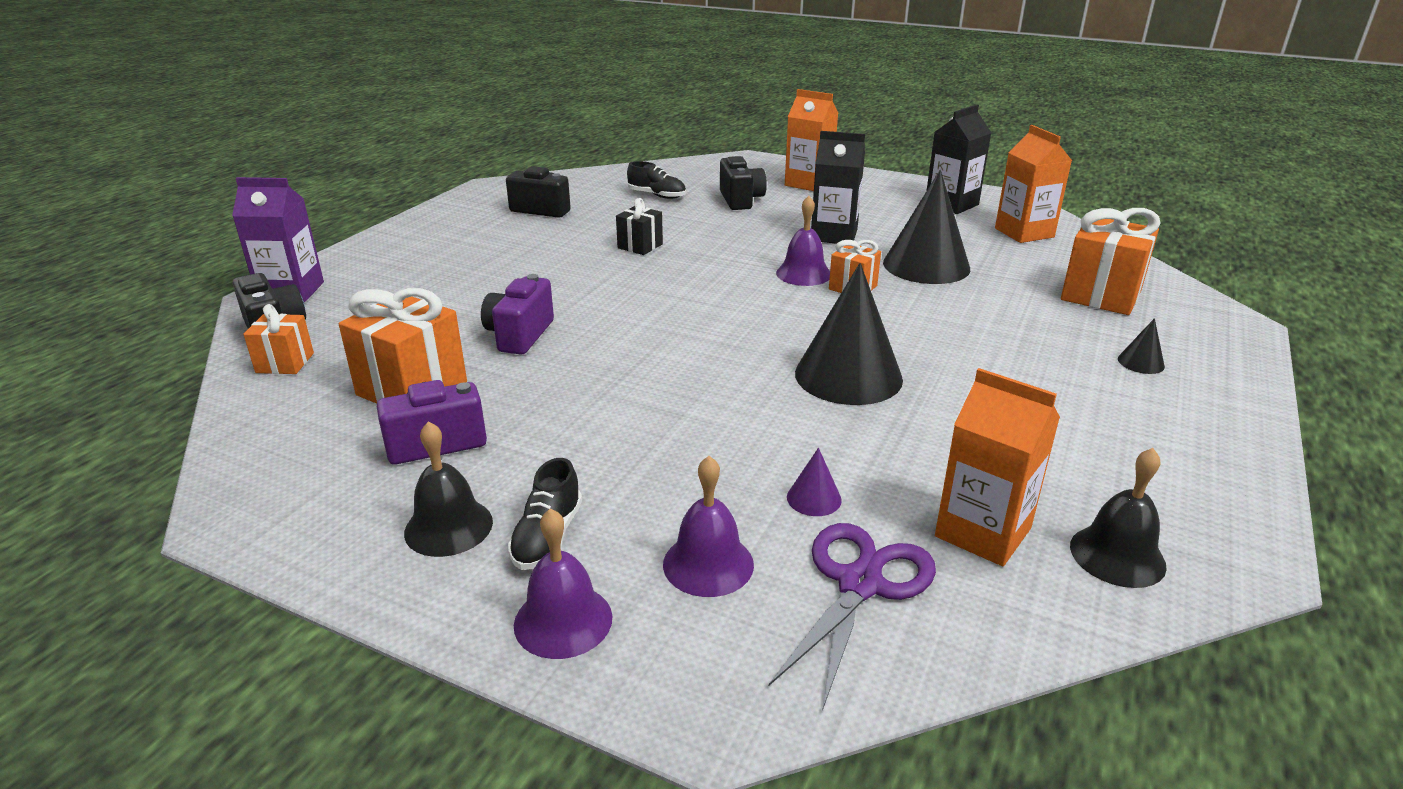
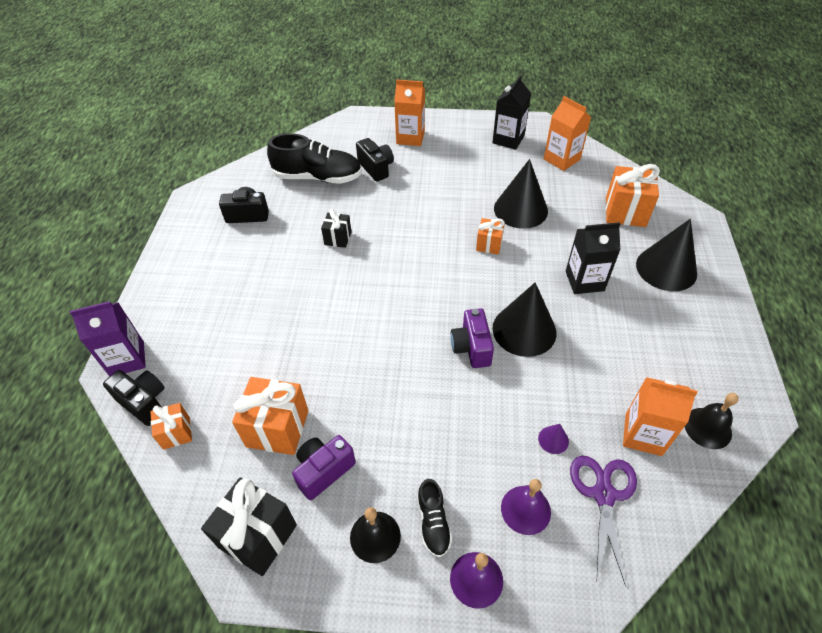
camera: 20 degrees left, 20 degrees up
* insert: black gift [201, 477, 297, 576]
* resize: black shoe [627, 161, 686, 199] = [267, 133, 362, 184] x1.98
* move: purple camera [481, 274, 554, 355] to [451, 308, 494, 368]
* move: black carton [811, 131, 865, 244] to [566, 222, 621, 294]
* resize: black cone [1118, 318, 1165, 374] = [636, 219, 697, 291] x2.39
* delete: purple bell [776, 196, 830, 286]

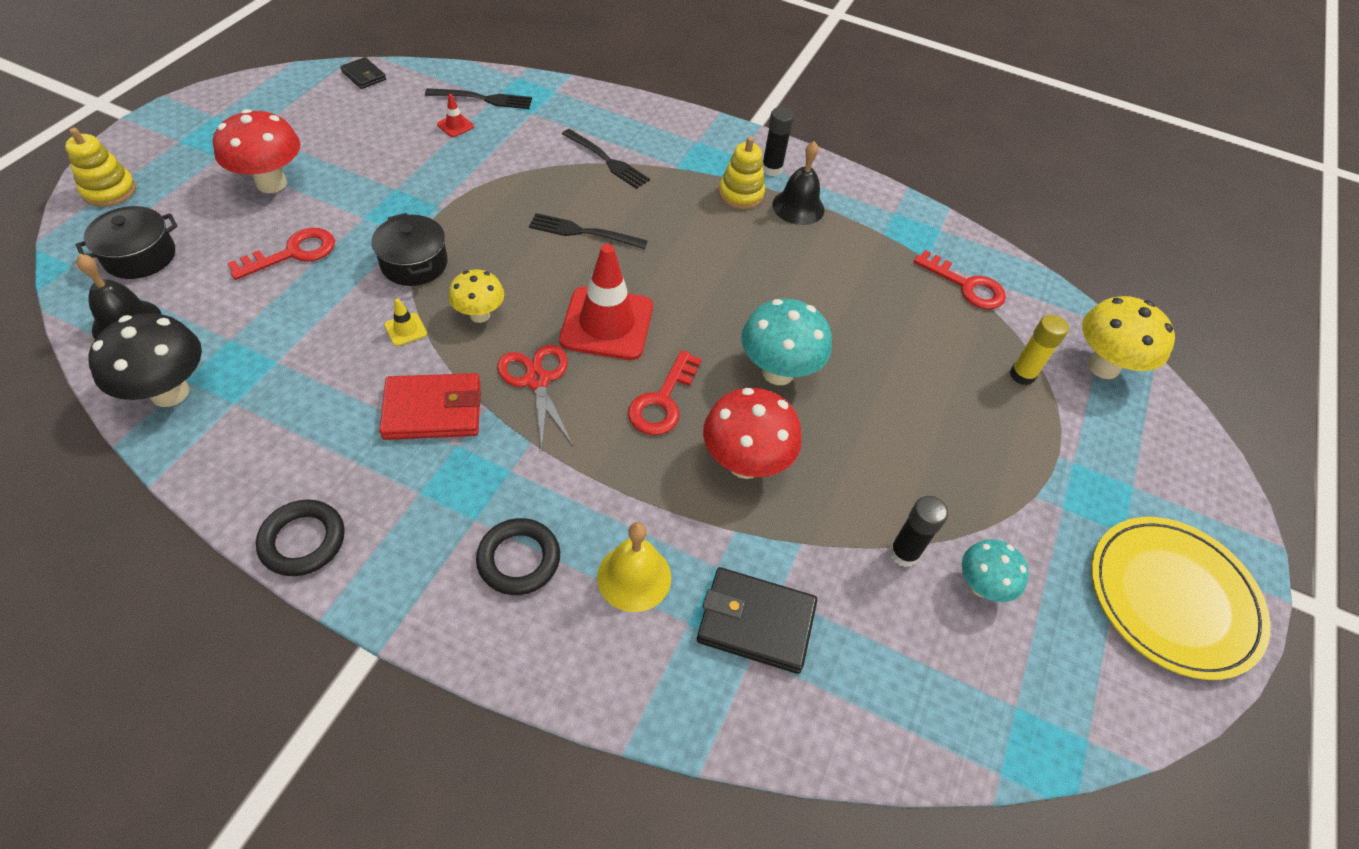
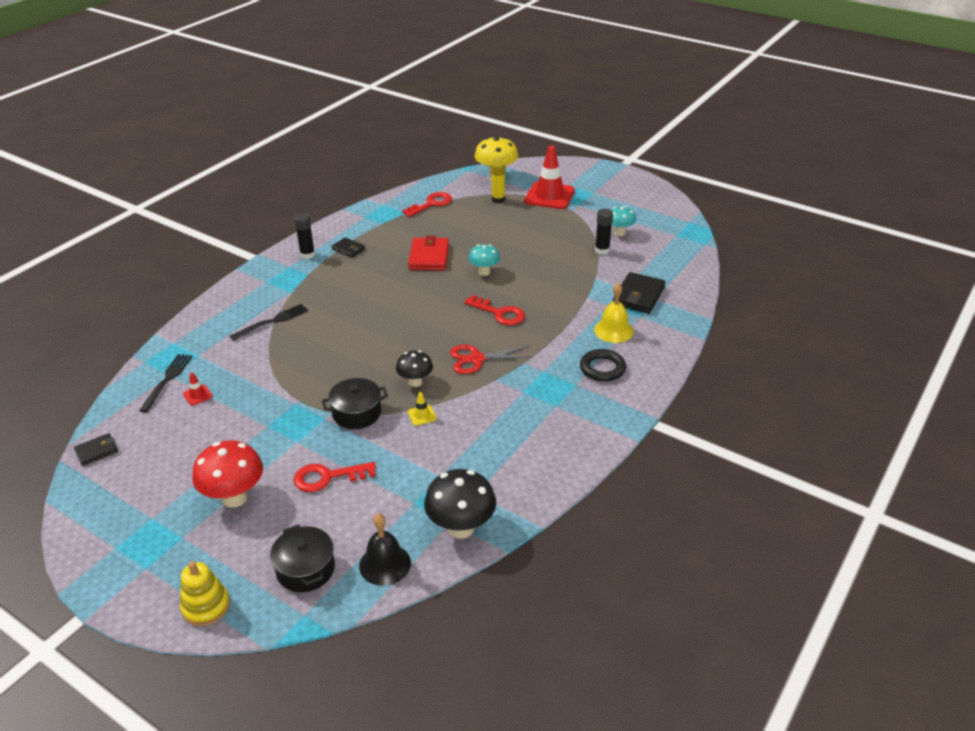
camera: 75 degrees left, 15 degrees down
* rotate: red key [227, 228, 335, 280] = [294, 462, 376, 492] 75 degrees counterclockwise
* replace: black bell [772, 141, 825, 225] to black wallet [331, 237, 365, 258]
* recolor: yellow mushroom [448, 269, 504, 323] to black mushroom [396, 351, 433, 387]
* move: red wallet [379, 373, 481, 440] to [408, 236, 449, 270]
* resize: turquoise mushroom [741, 299, 832, 385] = [468, 244, 500, 276] x0.62
* move: red traffic cone [559, 244, 653, 360] to [524, 146, 575, 209]
* delete: black ring [256, 499, 345, 576]
* delete: black fork [529, 213, 648, 249]
* delete: red mushroom [703, 388, 802, 479]
* delete: yellow stacking toy [719, 137, 765, 209]
* delete: yellow plate [1091, 517, 1270, 680]

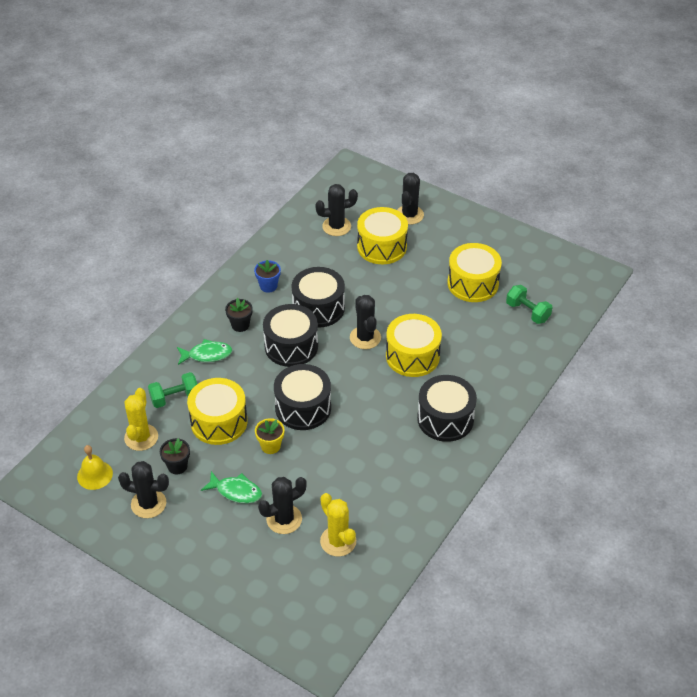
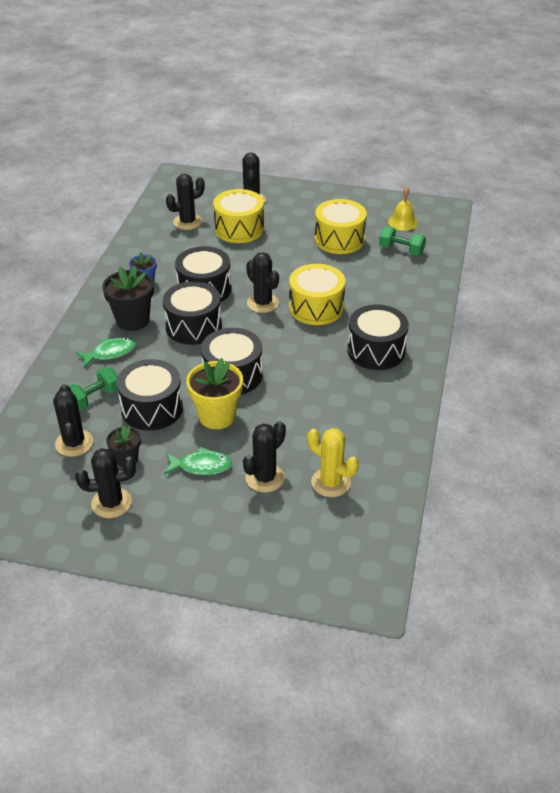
camera: 20 degrees left, 5 degrees down
* recolor: yellow cactus [124, 388, 158, 451] to black cactus [53, 384, 93, 457]
* resize: black flower pot [225, 298, 253, 332] = [102, 266, 154, 331] x1.73
* recolor: yellow drum [187, 378, 247, 445] to black drum [116, 359, 183, 431]
* resize: yellow flower pot [255, 418, 285, 454] = [186, 358, 243, 429] x1.73
* move: yellow bell [77, 445, 113, 490] to [388, 186, 418, 231]

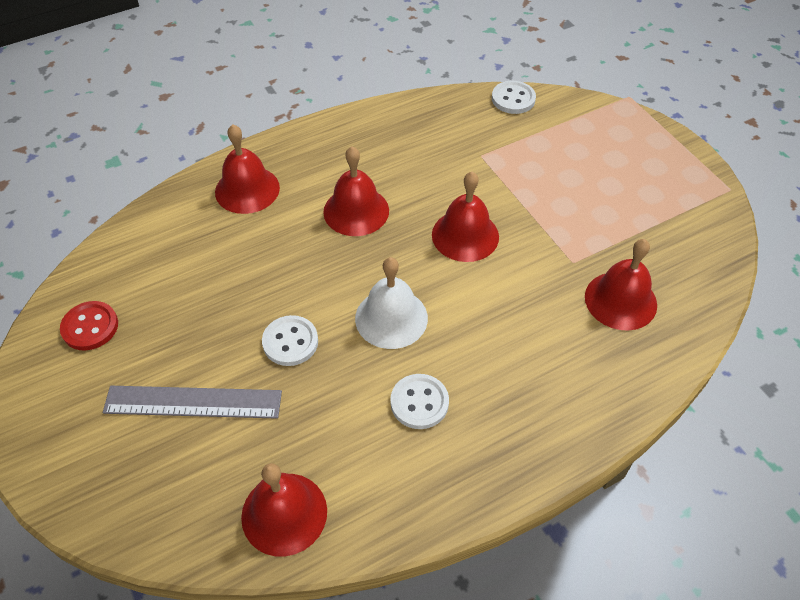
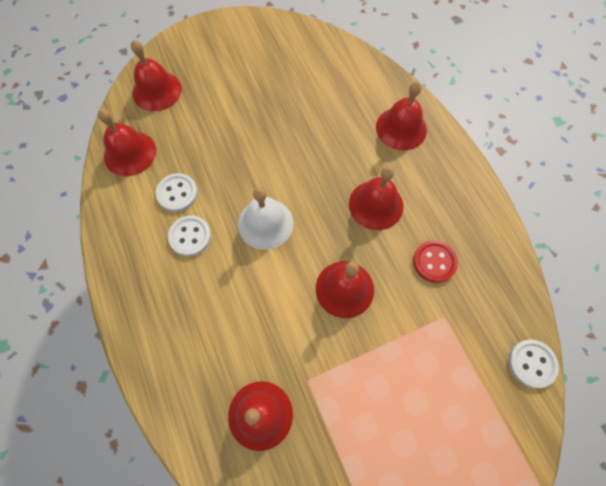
camera: 95 degrees right, 15 degrees up
* insert: red bell [131, 40, 182, 111]
* move: white button [262, 315, 318, 366] to [156, 173, 198, 212]
* move: red button [60, 301, 118, 350] to [413, 240, 458, 283]
* delete: grey ruler [103, 386, 282, 419]

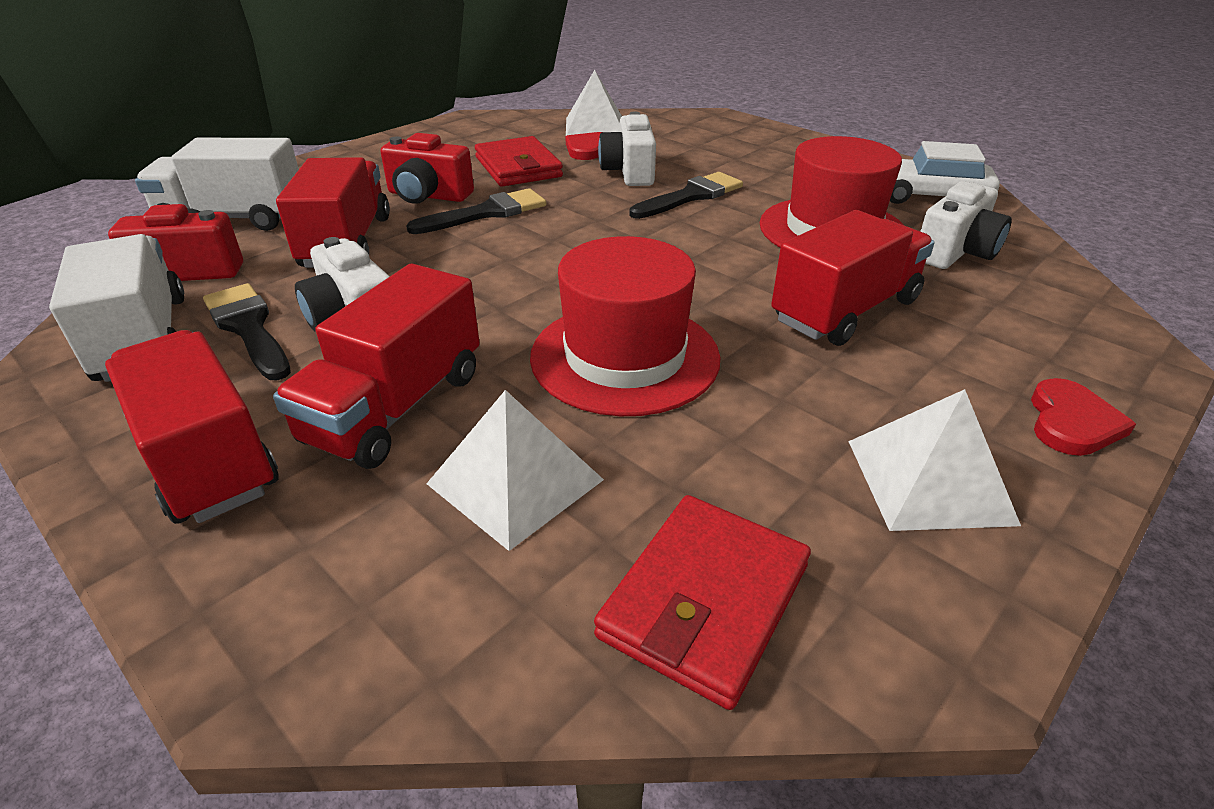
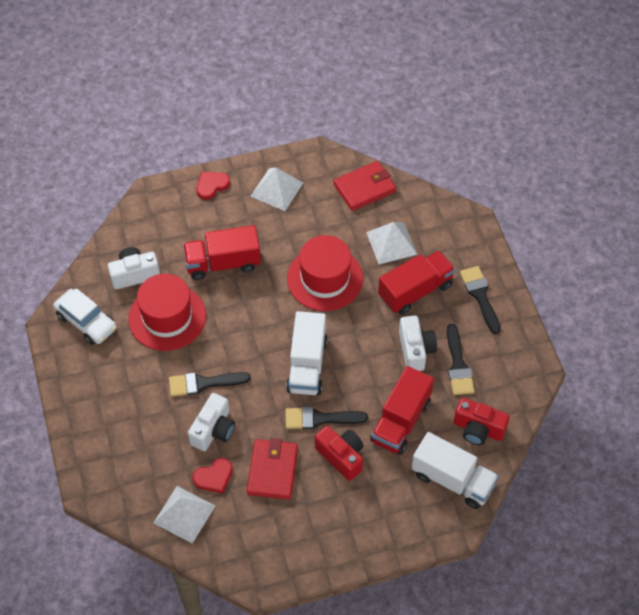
camera: 150 degrees left, 20 degrees up
* move: white truck [49, 234, 184, 382] to [286, 311, 328, 395]
* replace: red truck [105, 330, 279, 524] to black brush [460, 266, 500, 334]

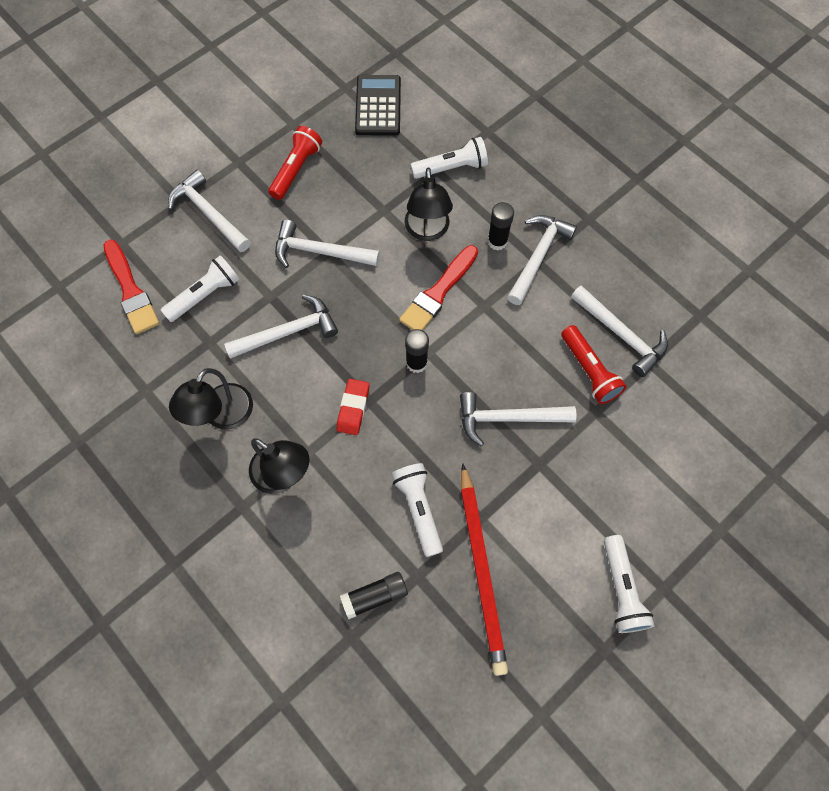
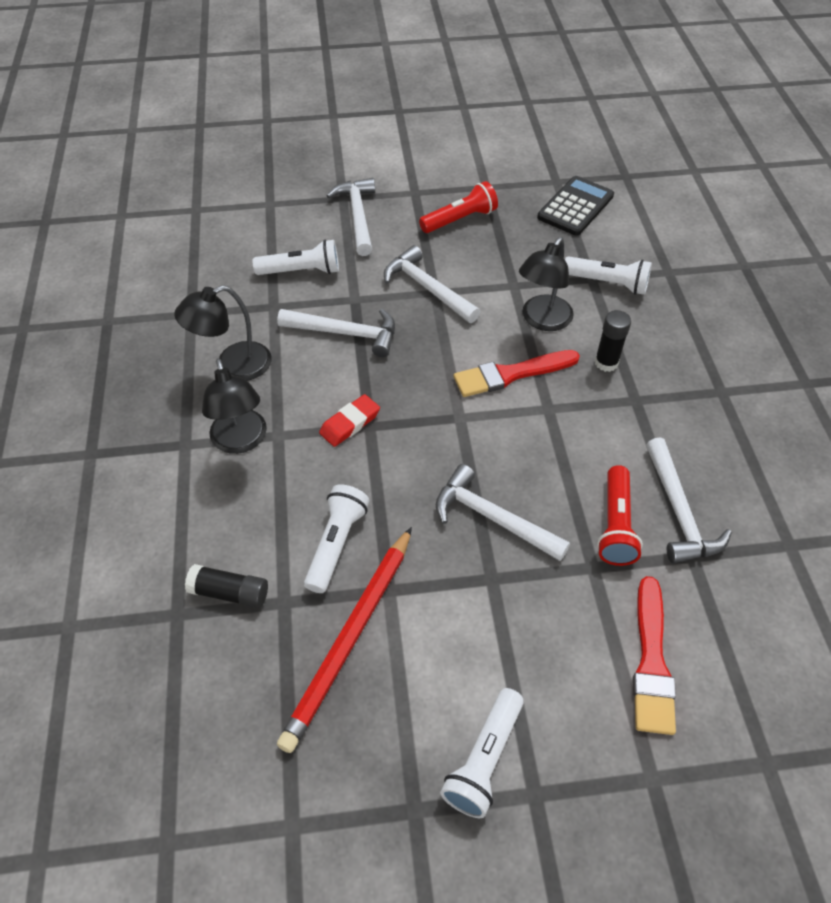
camera: 35 degrees right, 15 degrees down
* move: red brush [104, 239, 159, 334] to [633, 576, 676, 735]
* delete: black glue stick [405, 329, 429, 373]
* delete: white hammer [507, 215, 577, 305]

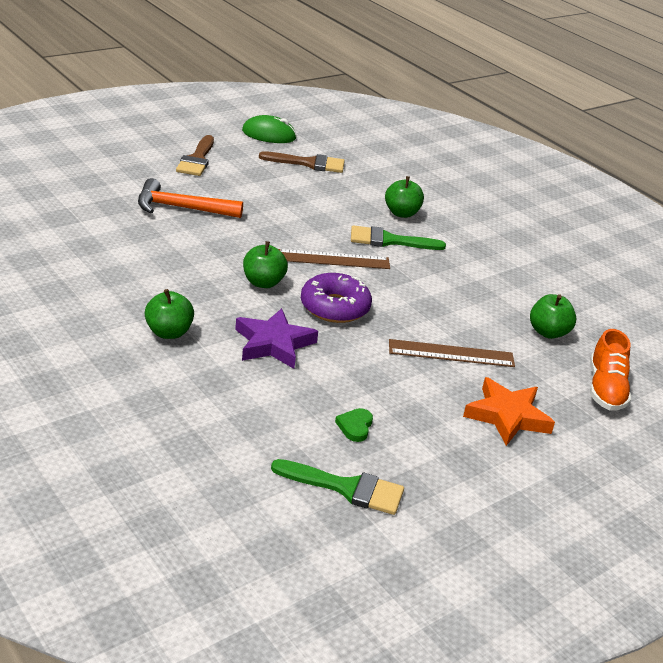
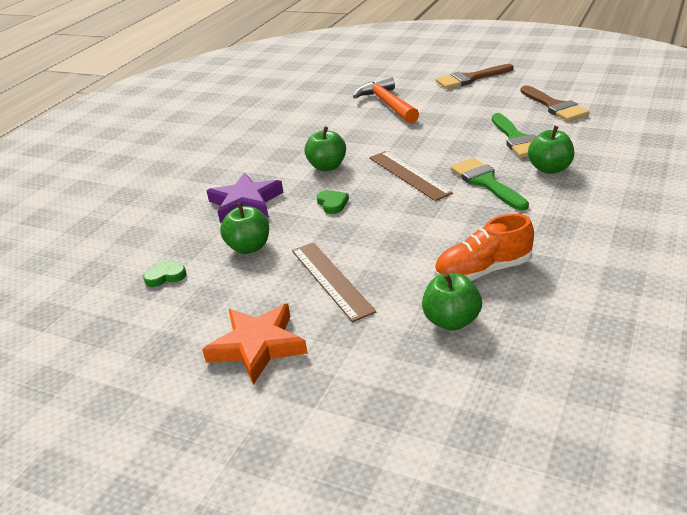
camera: 70 degrees right, 0 degrees up
* move: green apple [145, 289, 194, 339] to [220, 202, 269, 254]
* replace: purple donut [301, 273, 372, 323] to green heart [316, 190, 349, 214]
* move: orange shoe [590, 329, 631, 411] to [435, 214, 534, 281]
* move: green brush [271, 459, 404, 515] to [492, 113, 536, 158]
* delete: green mouse [242, 115, 297, 143]

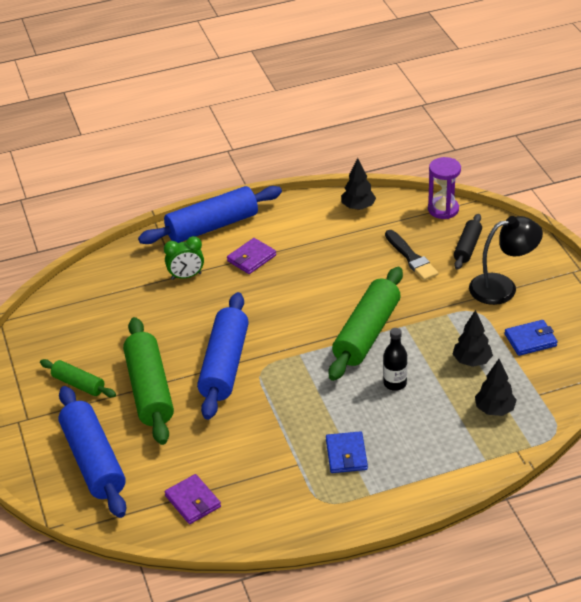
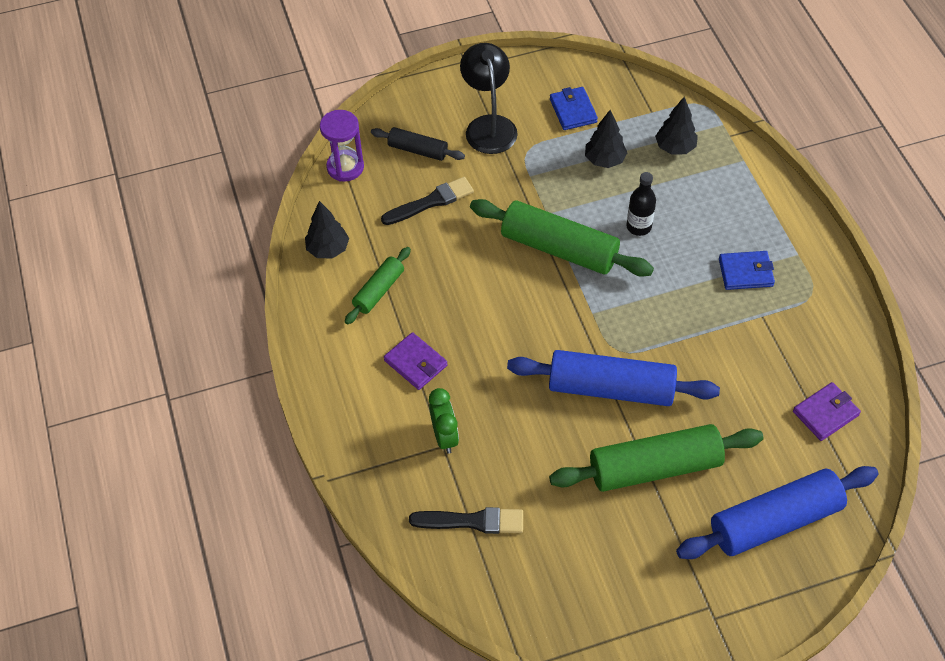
camera: 90 degrees left, 15 degrees up
* move: green rolling pin [40, 359, 116, 397] to [345, 247, 411, 325]
* insert: black brush [409, 507, 523, 534]
* delete: blue rolling pin [138, 186, 282, 244]

